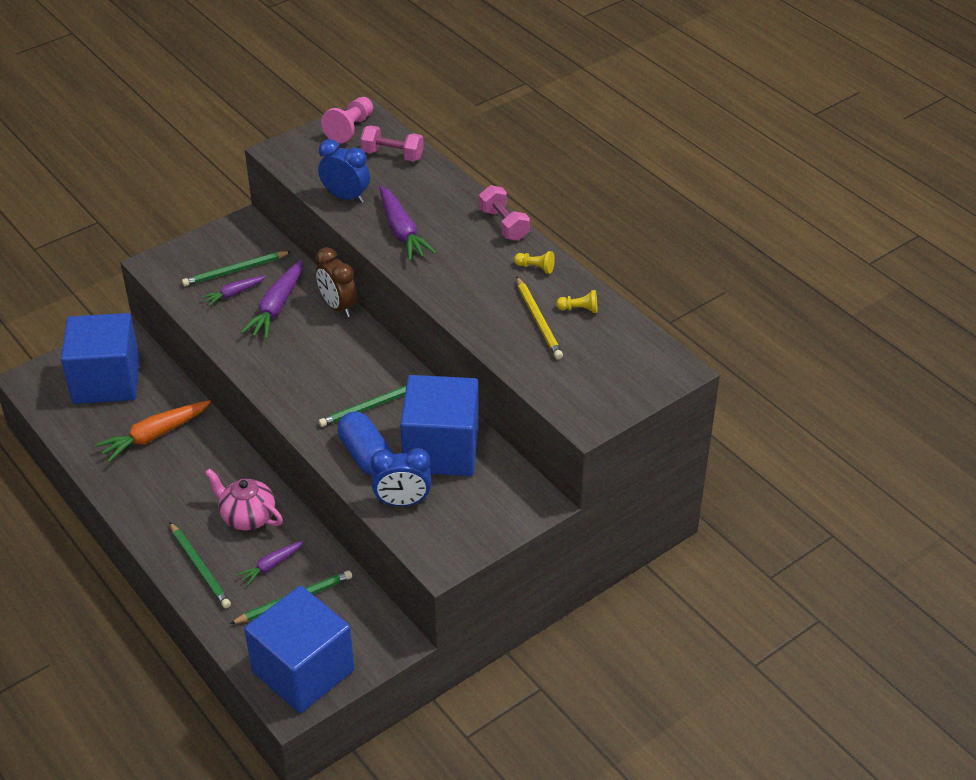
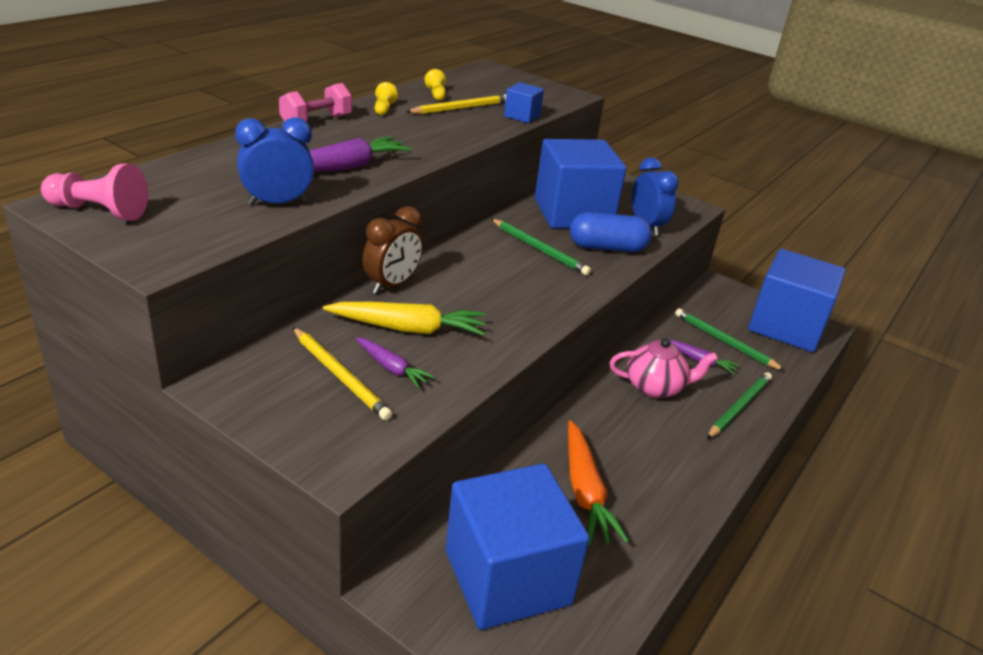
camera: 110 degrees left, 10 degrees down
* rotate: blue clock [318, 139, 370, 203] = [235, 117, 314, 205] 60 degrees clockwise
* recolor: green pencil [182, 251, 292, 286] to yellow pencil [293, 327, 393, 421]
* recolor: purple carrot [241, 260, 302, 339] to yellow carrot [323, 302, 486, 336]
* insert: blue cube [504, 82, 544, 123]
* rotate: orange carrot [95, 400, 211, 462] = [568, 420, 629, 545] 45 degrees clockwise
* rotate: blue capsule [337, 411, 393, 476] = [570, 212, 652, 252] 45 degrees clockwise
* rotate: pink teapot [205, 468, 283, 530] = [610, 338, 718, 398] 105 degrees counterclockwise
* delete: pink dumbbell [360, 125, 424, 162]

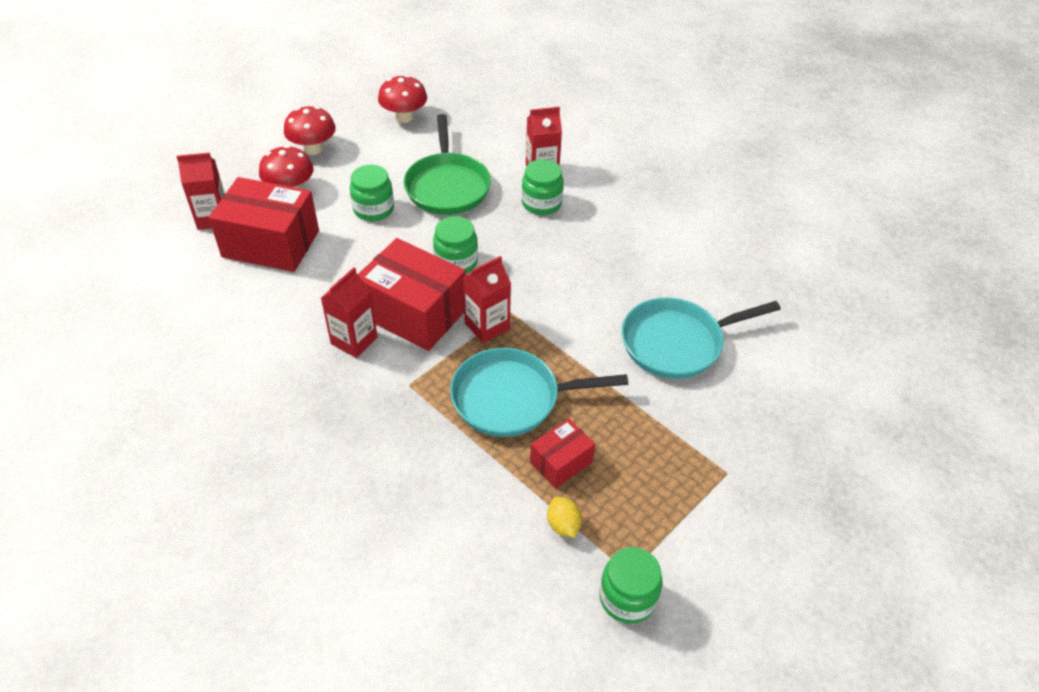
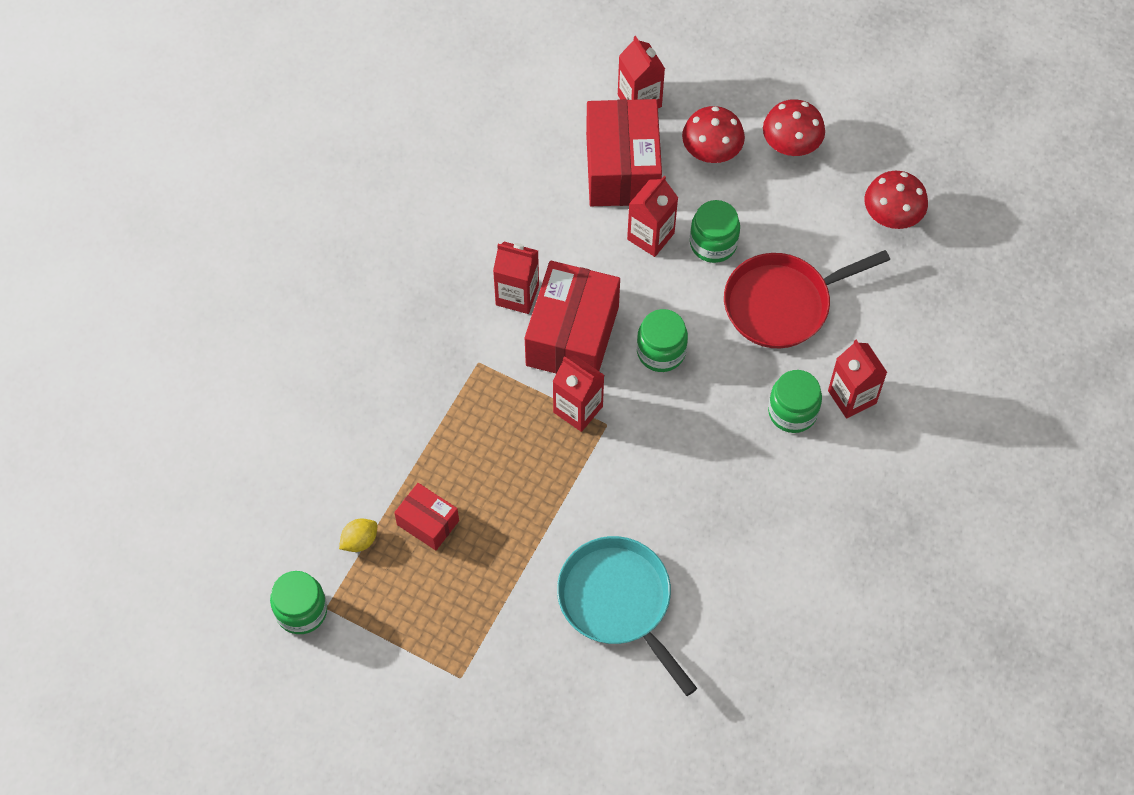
camera: 75 degrees right, 15 degrees up
* insert: red carton [627, 176, 678, 257]
* recolor: green pan [404, 114, 491, 215] to red pan [724, 250, 890, 348]
* delete: turquoise pan [450, 348, 628, 437]

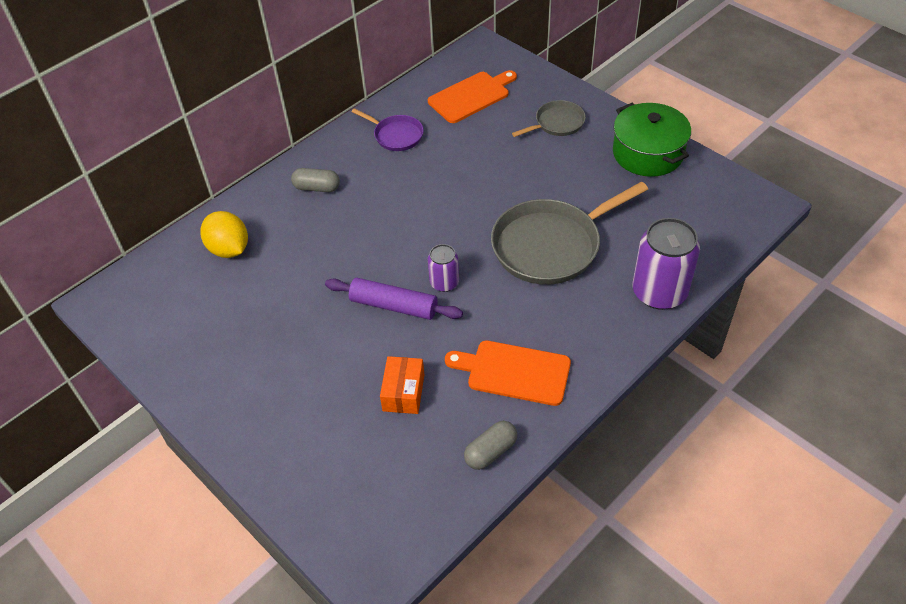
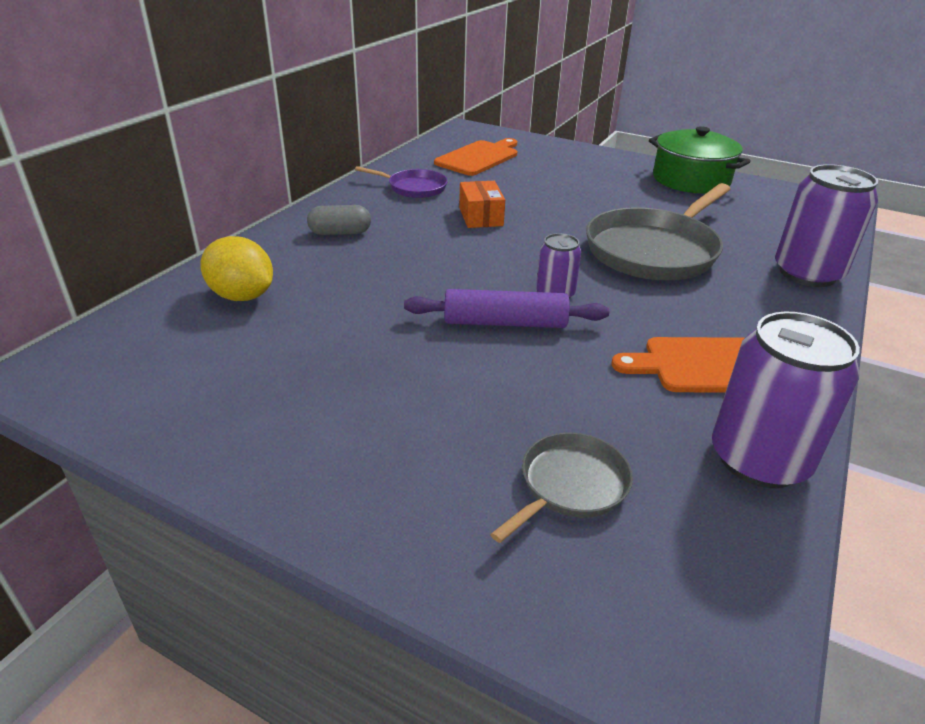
camera: 20 degrees left, 15 degrees down
* move: orange box [380, 356, 425, 414] to [459, 181, 505, 228]
* move: grey pan [512, 100, 586, 137] to [490, 432, 633, 543]
* replace: grey capsule [464, 421, 517, 470] to purple can [712, 312, 860, 488]

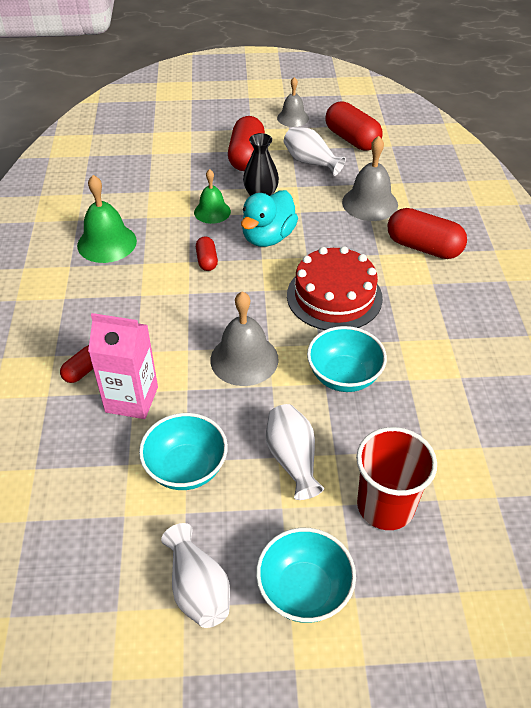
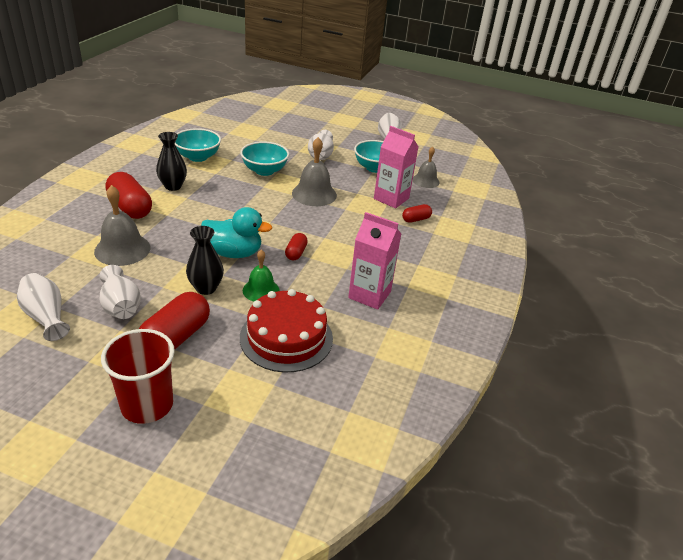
camera: 160 degrees left, 10 degrees down
* replace: red capsule [325, 101, 382, 151] to white vase [17, 273, 70, 341]
* move: red cup [356, 427, 437, 530] to [101, 329, 175, 424]
* insert: black vase [156, 132, 187, 191]
* move: turquoise bowl [256, 528, 356, 623] to [175, 128, 221, 162]
* rotate: turquoise duck [241, 190, 298, 247] = [201, 207, 272, 258] 45 degrees clockwise
* move: red cake [287, 246, 383, 330] to [240, 289, 333, 372]
* replace: green bell [77, 175, 137, 263] to pink carton [348, 212, 401, 310]
* move: grey bell [277, 77, 309, 127] to [412, 147, 440, 188]

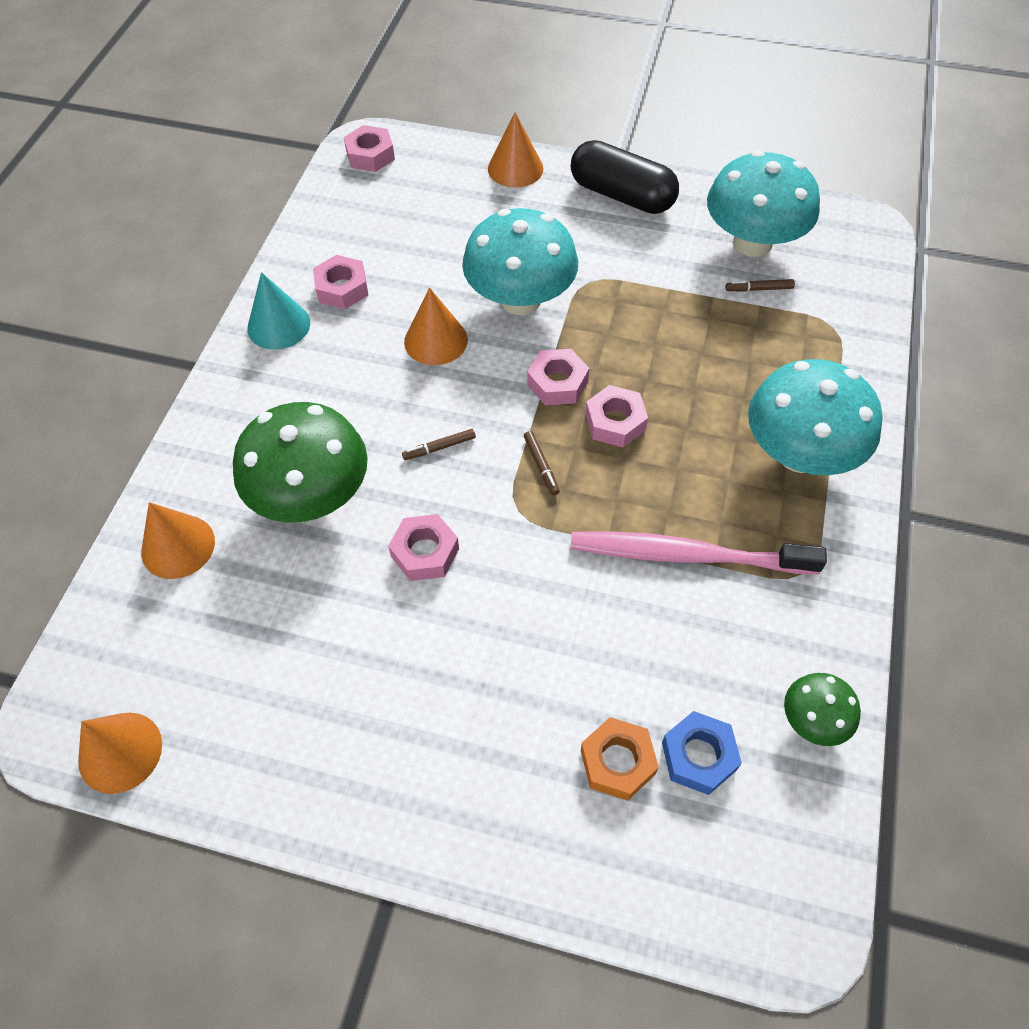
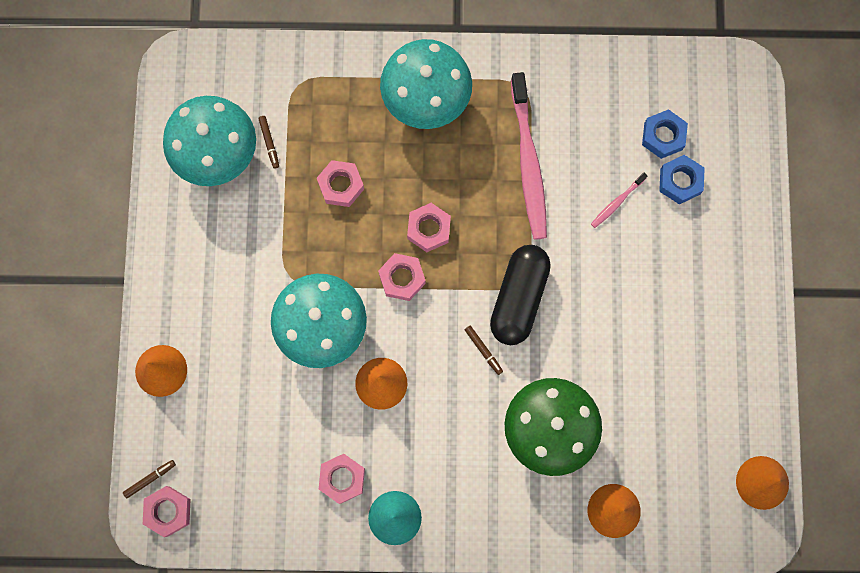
camera: 105 degrees left, 20 degrees up
* move: brown marker [524, 431, 560, 495] to [123, 460, 176, 498]
* move: pink nut [388, 514, 459, 581] to [317, 160, 364, 207]
* move: black capsule [571, 140, 679, 214] to [490, 245, 551, 345]
* insert: pink toothbrush [591, 173, 647, 228]
* recolor: orange nut [581, 717, 659, 801] to blue nut [659, 155, 705, 204]
* delete: green mushroom [784, 673, 861, 746]

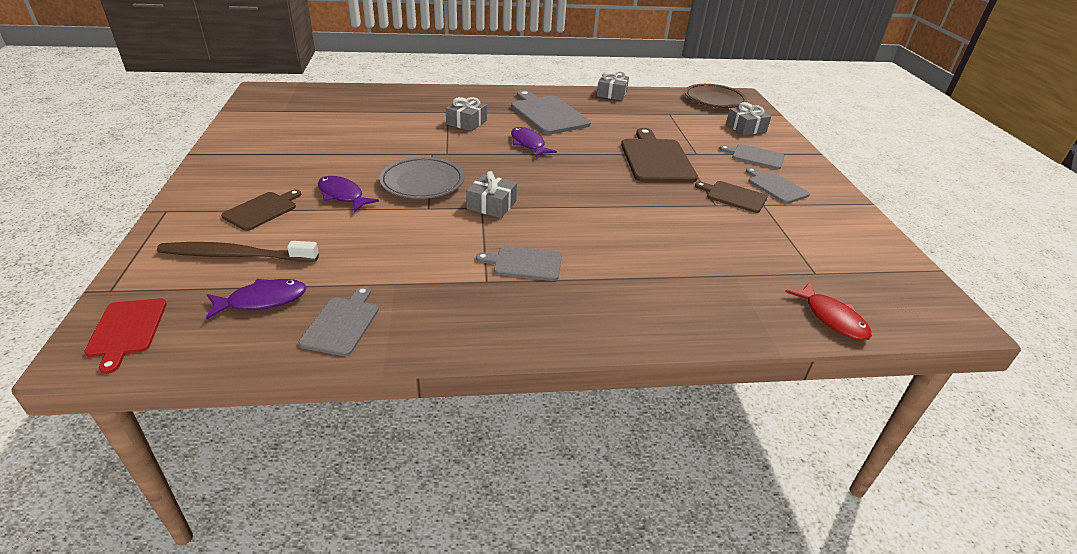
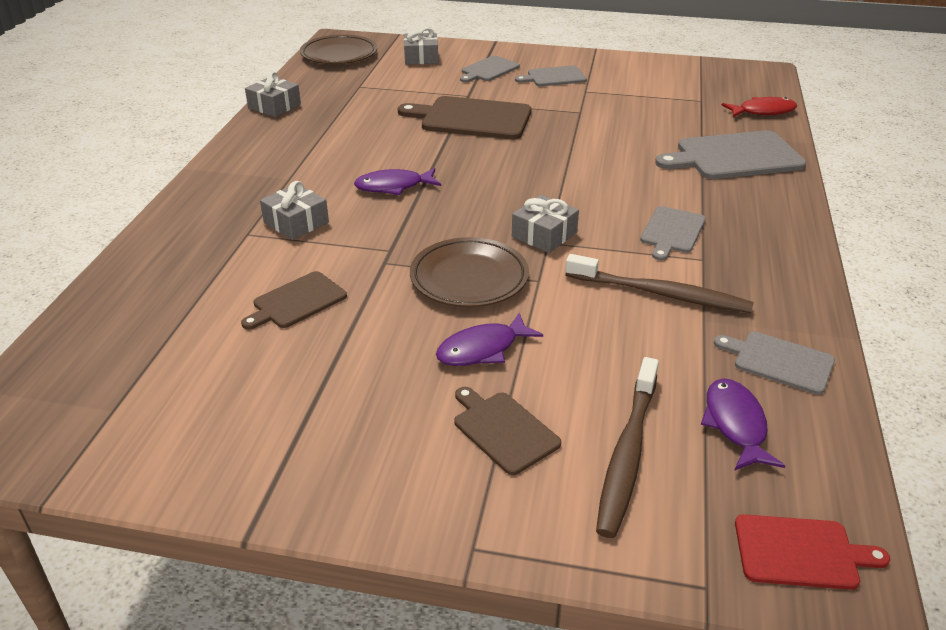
camera: 70 degrees left, 0 degrees up
* move: brown cutting board [695, 181, 768, 213] to [241, 271, 347, 329]
* recolor: grey plate [379, 157, 464, 199] to brown plate [410, 237, 529, 307]
* insert: brown toothbrush [565, 254, 754, 313]
* move: grey cutting board [511, 90, 591, 135] to [655, 130, 806, 179]

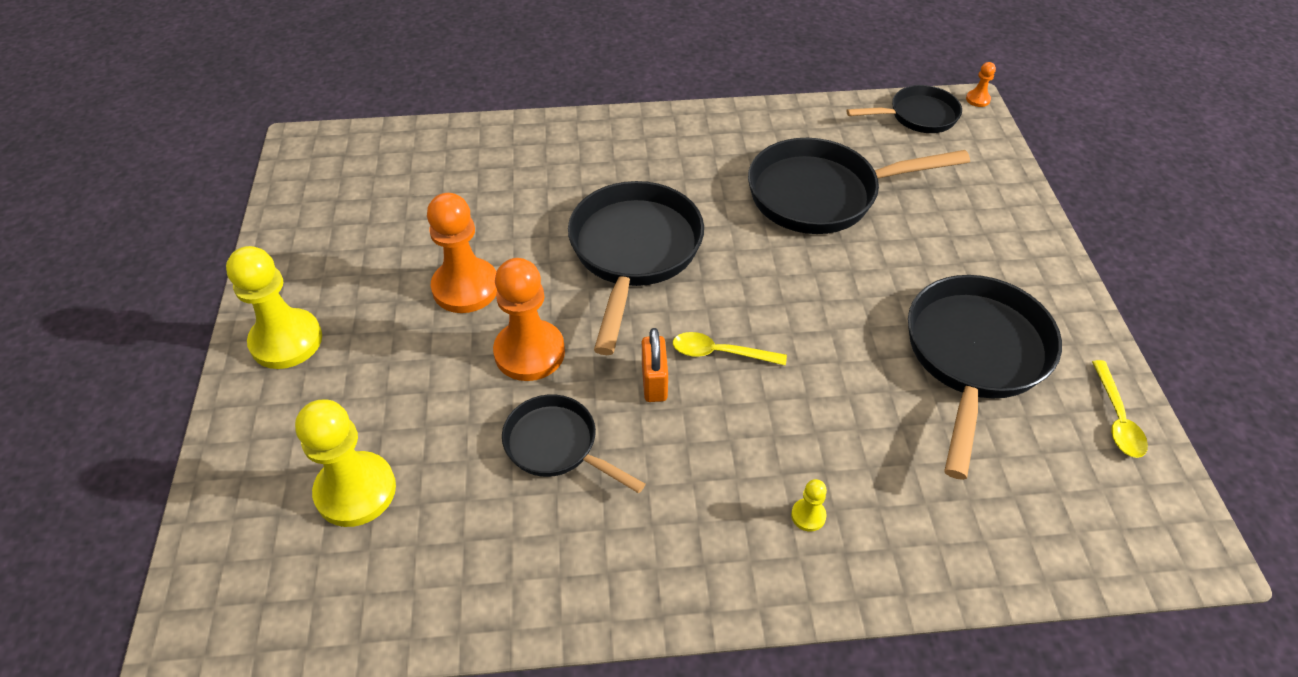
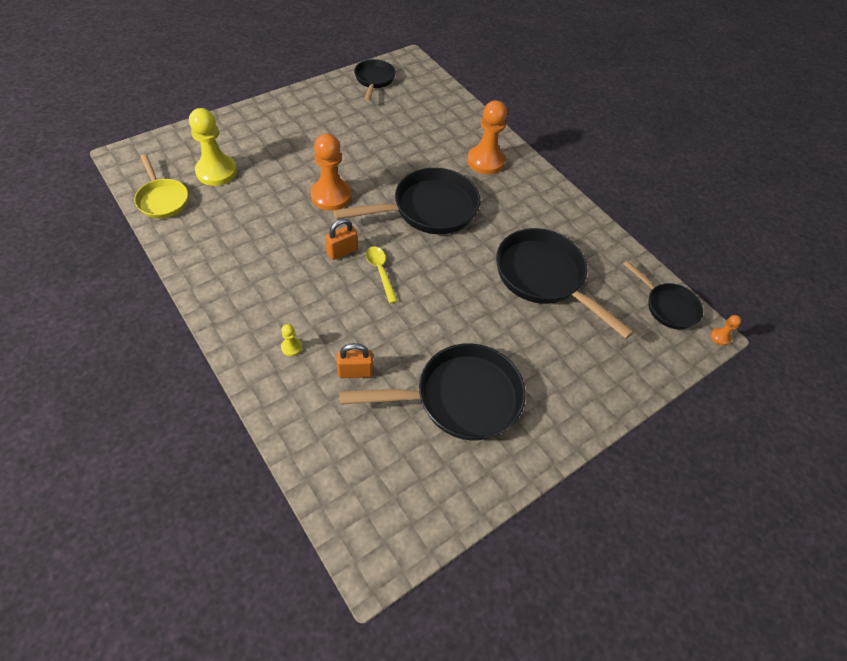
camera: 55 degrees right, 5 degrees up
* insert: yellow pan [134, 154, 188, 219]
* insert: orange padlock [337, 343, 373, 378]
* move: black pan [502, 394, 645, 493] to [354, 59, 396, 102]
* move: orange pawn [427, 193, 497, 313] to [467, 100, 507, 174]
* delete: yellow pawn [226, 246, 322, 369]
* delete: yellow spoon [1092, 360, 1148, 458]

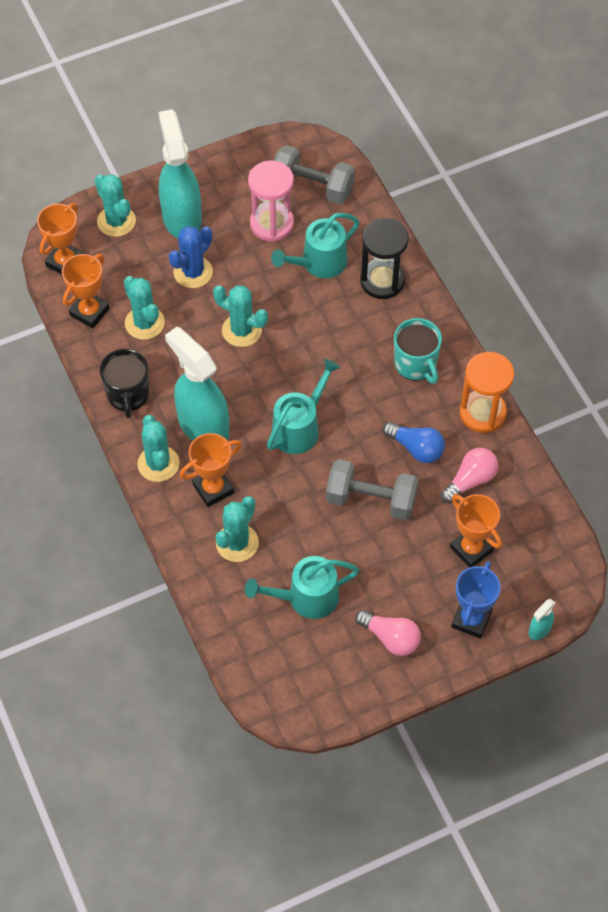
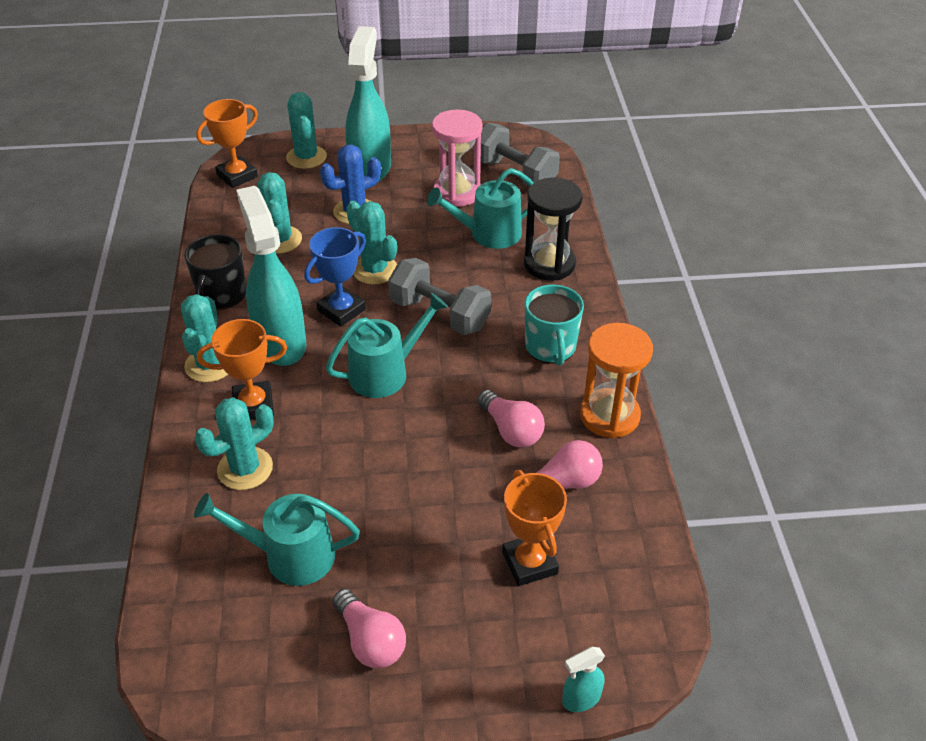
camera: 20 degrees right, 15 degrees down
* move: blue trophy [451, 561, 500, 639] to [304, 227, 366, 327]
* move: grey dumbbell [326, 459, 418, 520] to [388, 258, 491, 335]
* recolor: blue light bulb [383, 422, 445, 463] to pink light bulb [477, 390, 545, 448]
* delete: orange trophy [62, 254, 110, 328]

